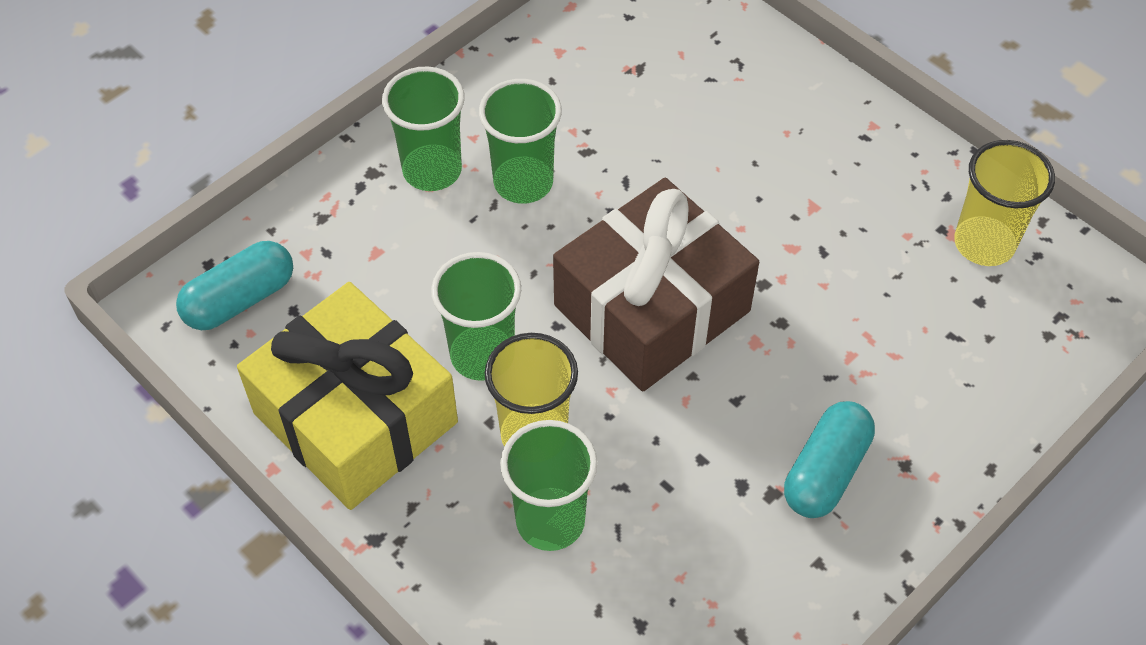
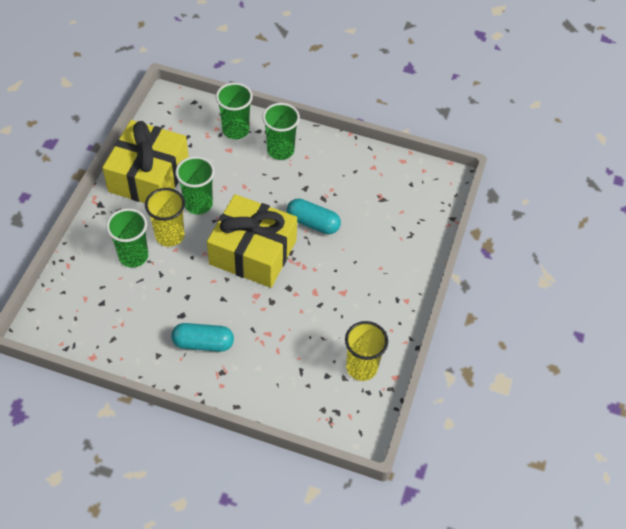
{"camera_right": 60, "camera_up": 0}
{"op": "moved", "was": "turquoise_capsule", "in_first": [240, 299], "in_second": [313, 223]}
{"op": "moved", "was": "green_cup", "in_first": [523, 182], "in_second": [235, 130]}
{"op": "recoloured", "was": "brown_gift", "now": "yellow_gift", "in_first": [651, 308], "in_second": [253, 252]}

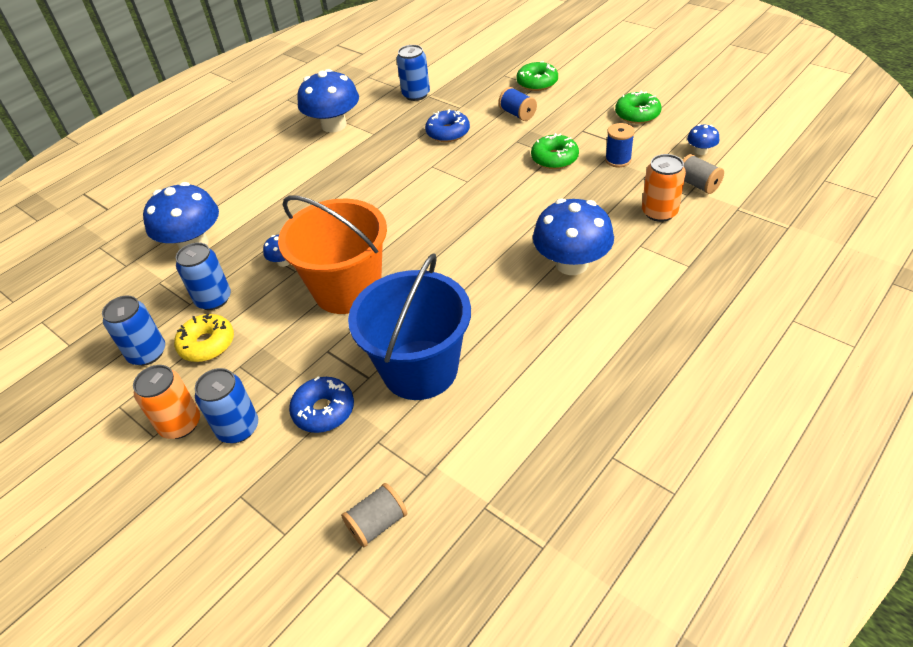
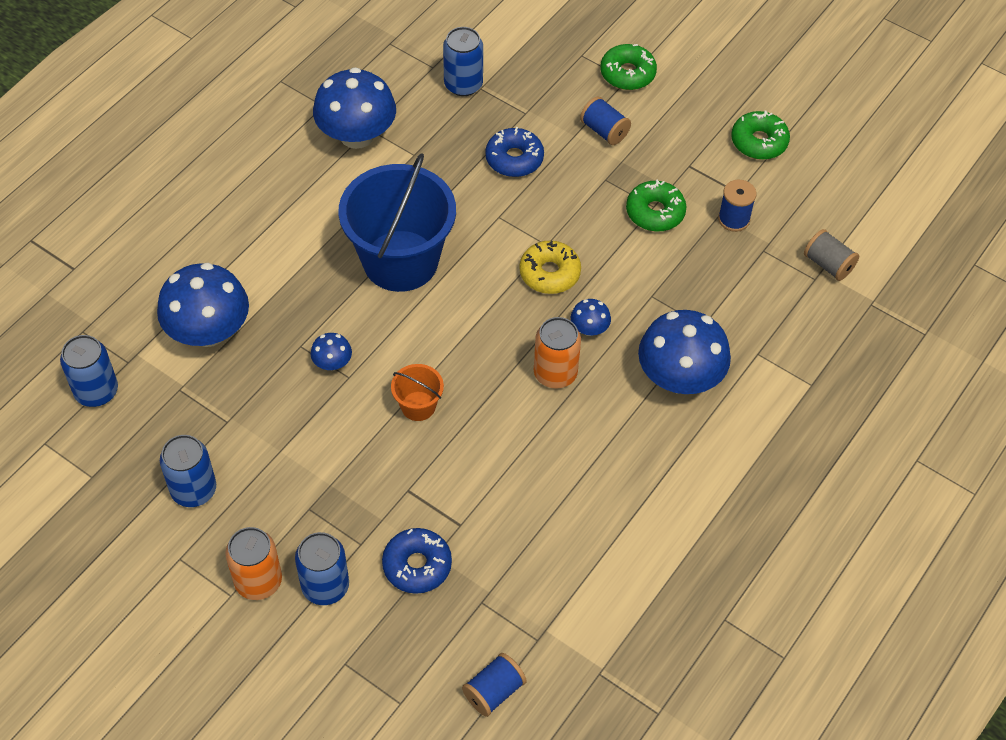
{"camera_right": -10, "camera_up": 10}
{"op": "moved", "was": "yellow_donut", "in_first": [207, 344], "in_second": [549, 273]}
{"op": "moved", "was": "blue_can", "in_first": [213, 299], "in_second": [96, 391]}
{"op": "resized", "was": "orange_bucket", "in_first": [347, 289], "in_second": [418, 406], "ratio": 0.43}
{"op": "recoloured", "was": "grey_spool", "now": "blue_spool", "in_first": [377, 523], "in_second": [494, 691]}
{"op": "moved", "was": "blue_bucket", "in_first": [420, 369], "in_second": [400, 261]}
{"op": "moved", "was": "orange_can", "in_first": [659, 212], "in_second": [555, 373]}
{"op": "moved", "was": "blue_mushroom", "in_first": [700, 151], "in_second": [589, 329]}

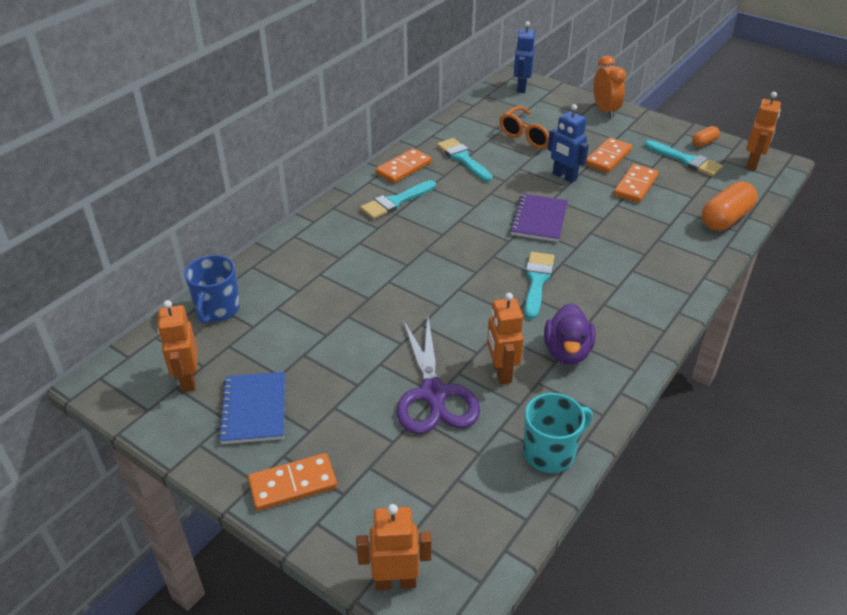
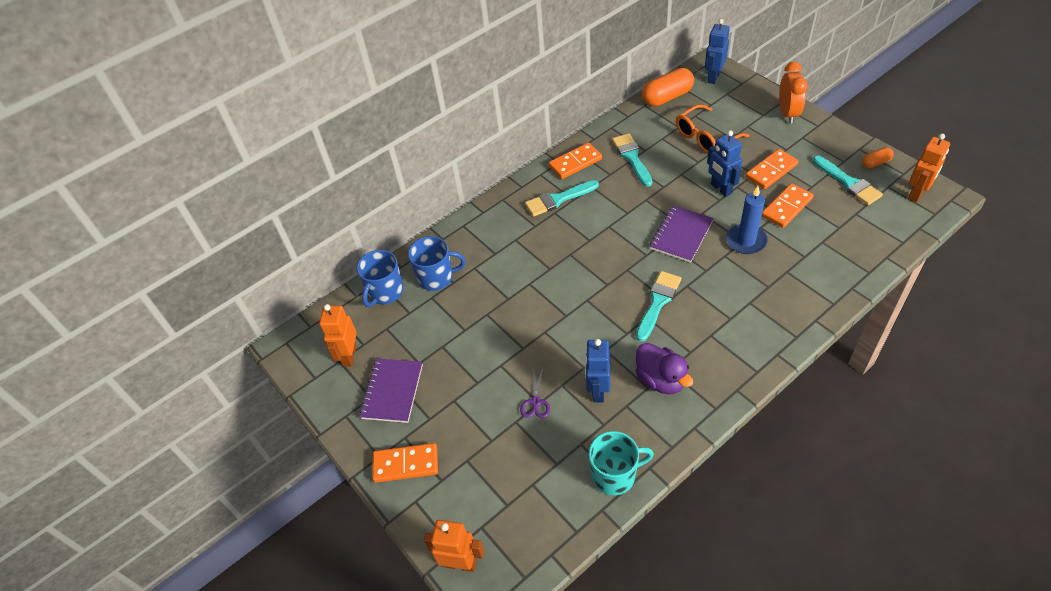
{"camera_right": 20, "camera_up": 10}
{"op": "recoloured", "was": "blue_notebook", "now": "purple_notebook", "in_first": [254, 409], "in_second": [392, 391]}
{"op": "resized", "was": "purple_scissors", "in_first": [433, 394], "in_second": [535, 402], "ratio": 0.44}
{"op": "recoloured", "was": "orange_robot", "now": "blue_robot", "in_first": [501, 372], "in_second": [598, 390]}
{"op": "turned", "was": "purple_duck", "in_first": [567, 352], "in_second": [661, 380], "clockwise": -60}
{"op": "moved", "was": "orange_capsule", "in_first": [725, 219], "in_second": [667, 97]}
{"op": "added", "now": "blue_mug", "in_second": [436, 277]}
{"op": "added", "now": "blue_candle", "in_second": [746, 241]}

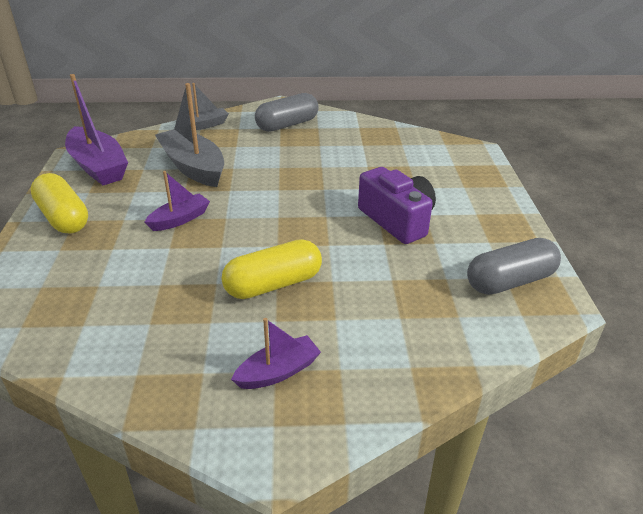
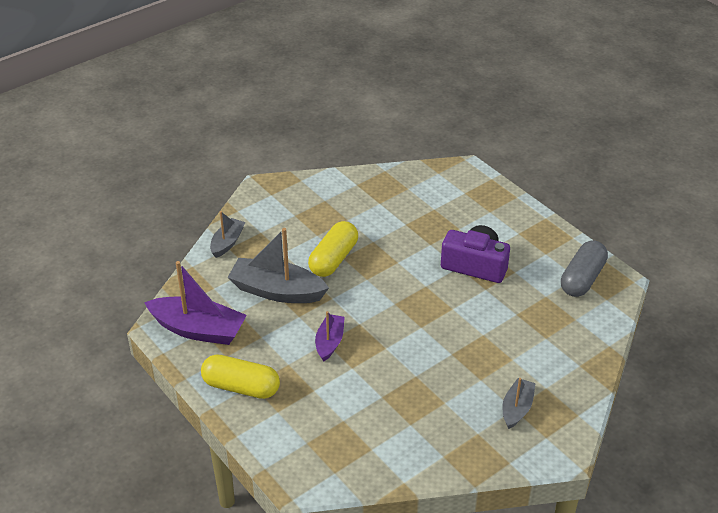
{"camera_right": -35, "camera_up": 5}
{"op": "moved", "was": "yellow_capsule", "in_first": [273, 284], "in_second": [333, 259]}
{"op": "recoloured", "was": "purple_boat", "now": "grey_boat", "in_first": [278, 372], "in_second": [517, 408]}
{"op": "removed", "was": "grey_capsule", "in_first": [287, 125]}

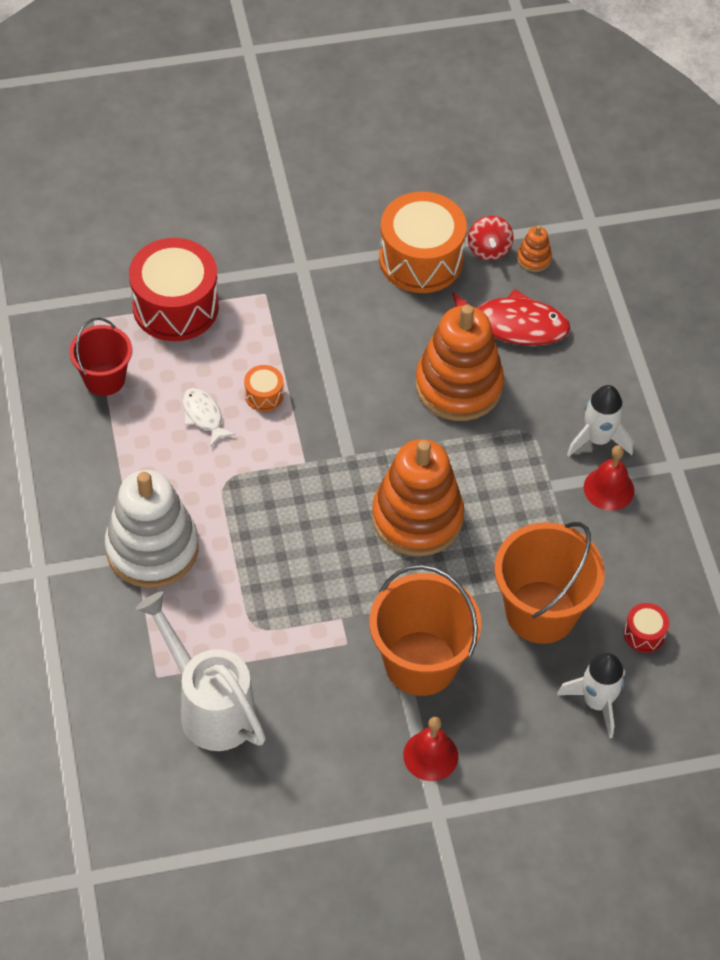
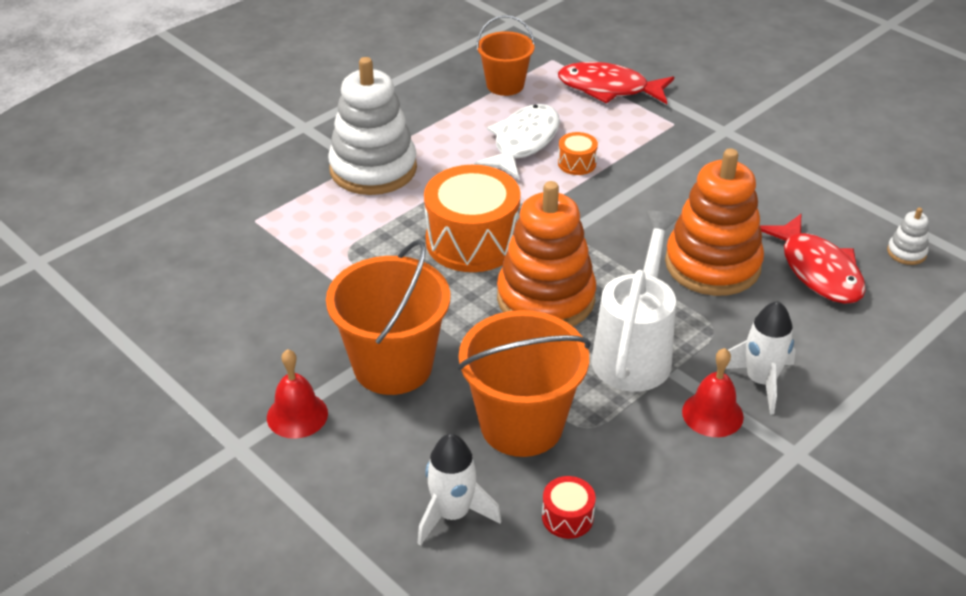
{"camera_right": 60, "camera_up": -15}
{"op": "recoloured", "was": "red_bucket", "now": "orange_bucket", "in_first": [104, 379], "in_second": [505, 85]}
{"op": "replaced", "was": "red_drum", "now": "red_fish", "in_first": [175, 306], "in_second": [609, 89]}
{"op": "moved", "was": "white_watering_can", "in_first": [209, 706], "in_second": [634, 351]}
{"op": "resized", "was": "white_fish", "in_first": [203, 416], "in_second": [523, 142], "ratio": 1.78}
{"op": "moved", "was": "orange_drum", "in_first": [421, 259], "in_second": [472, 241]}
{"op": "removed", "was": "red_spinning_top", "in_first": [489, 249]}
{"op": "recoloured", "was": "orange_stacking_toy", "now": "white_stacking_toy", "in_first": [534, 258], "in_second": [906, 252]}

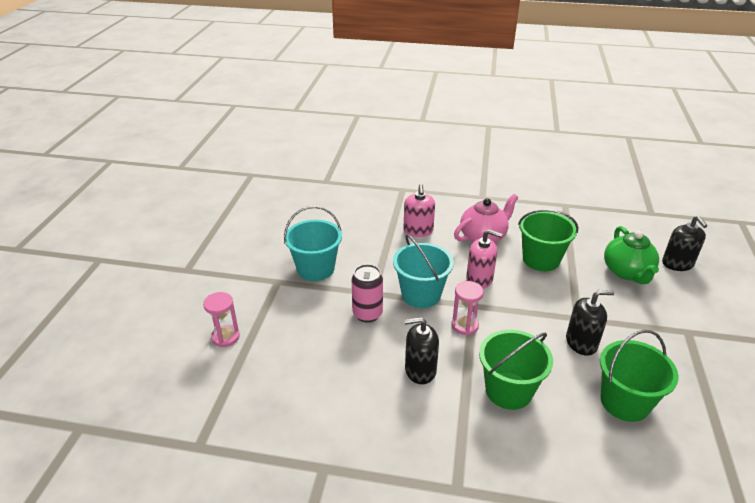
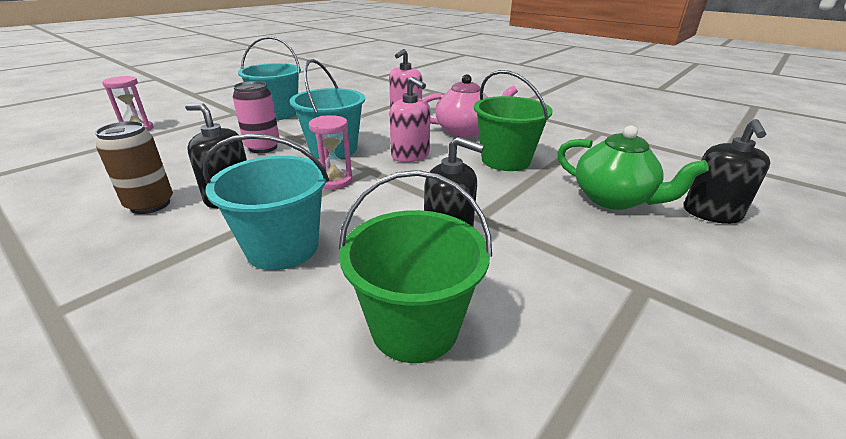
{"camera_right": 30, "camera_up": -5}
{"op": "recoloured", "was": "green_bucket", "now": "turquoise_bucket", "in_first": [508, 390], "in_second": [283, 248]}
{"op": "turned", "was": "green_teapot", "in_first": [627, 272], "in_second": [613, 199], "clockwise": -75}
{"op": "added", "now": "brown_can", "in_second": [150, 204]}

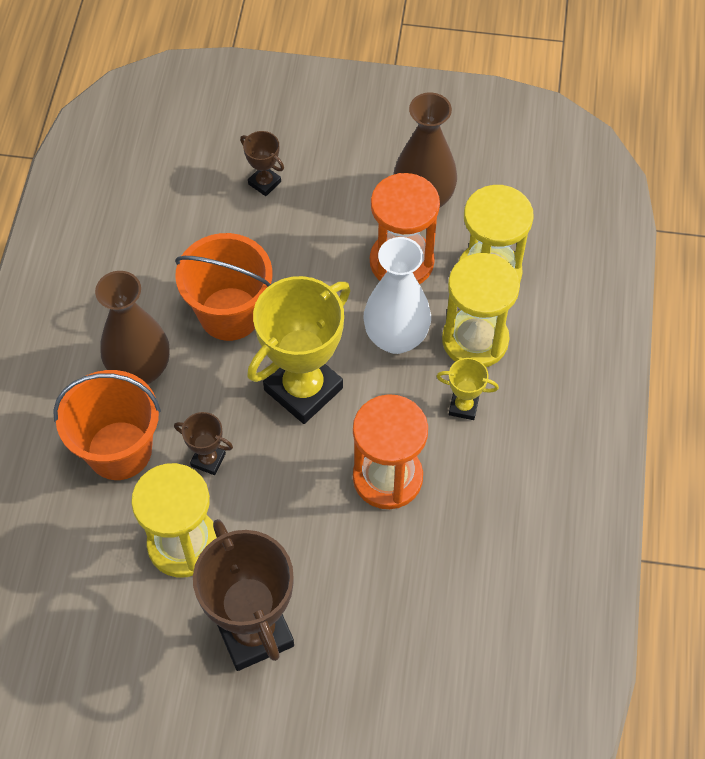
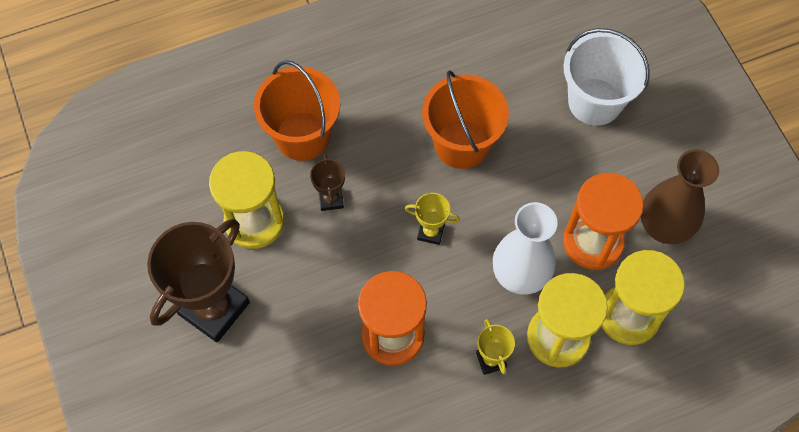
{"camera_right": 60, "camera_up": 5}
{"op": "removed", "was": "brown_vase", "in_first": [140, 369]}
{"op": "replaced", "was": "brown_trophy", "now": "white_bucket", "in_first": [264, 183], "in_second": [594, 101]}
{"op": "resized", "was": "yellow_trophy", "in_first": [303, 389], "in_second": [430, 232], "ratio": 0.46}

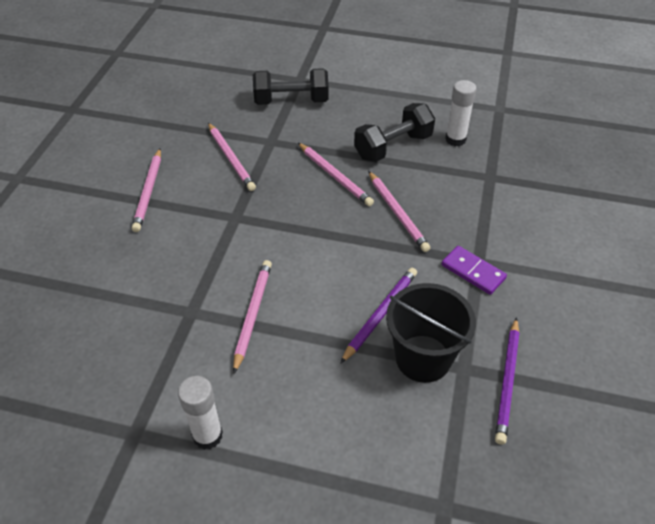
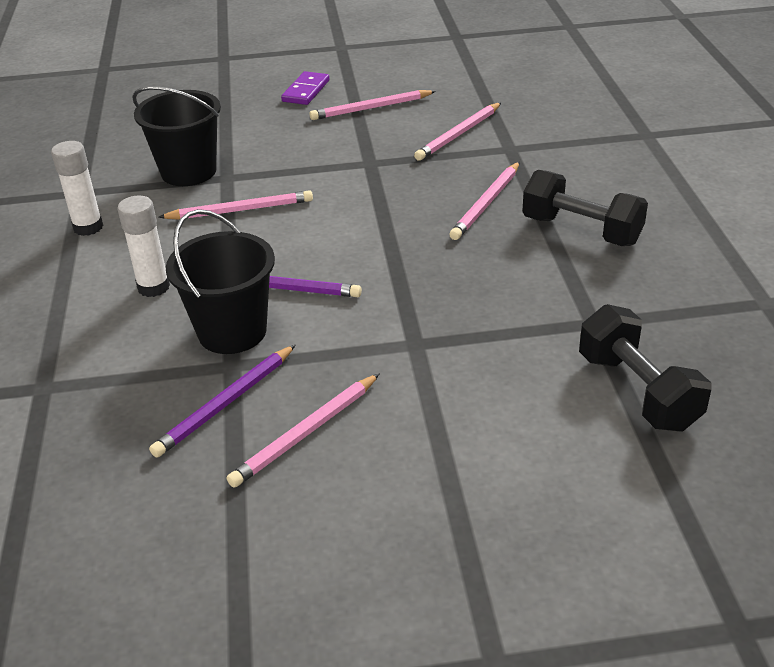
{"camera_right": 70, "camera_up": -10}
{"op": "moved", "was": "black_dumbbell", "in_first": [291, 101], "in_second": [637, 391]}
{"op": "moved", "was": "pink_pencil", "in_first": [397, 213], "in_second": [306, 433]}
{"op": "moved", "was": "purple_domino", "in_first": [473, 272], "in_second": [306, 91]}
{"op": "moved", "was": "white_glue_stick", "in_first": [455, 139], "in_second": [153, 287]}
{"op": "turned", "was": "purple_pencil", "in_first": [507, 381], "in_second": [226, 403], "clockwise": -45}
{"op": "added", "now": "black_bucket", "in_second": [188, 172]}

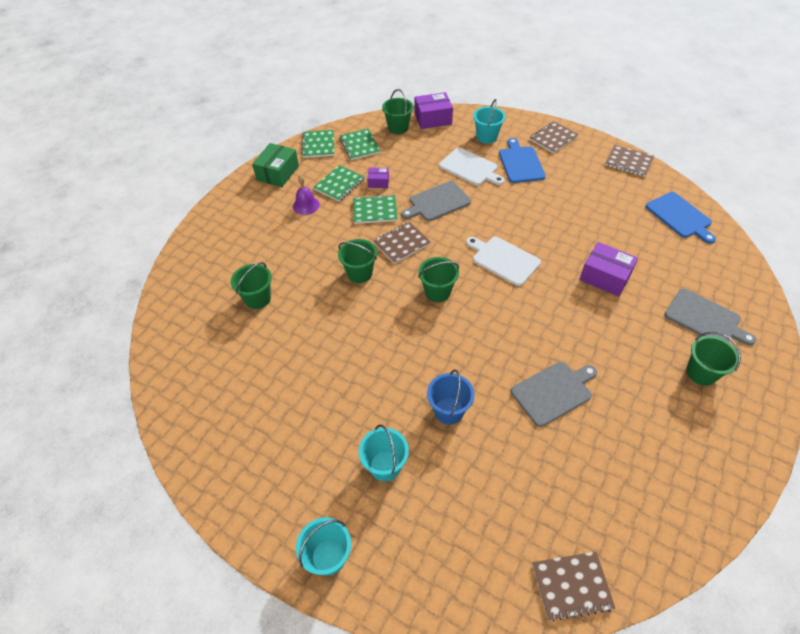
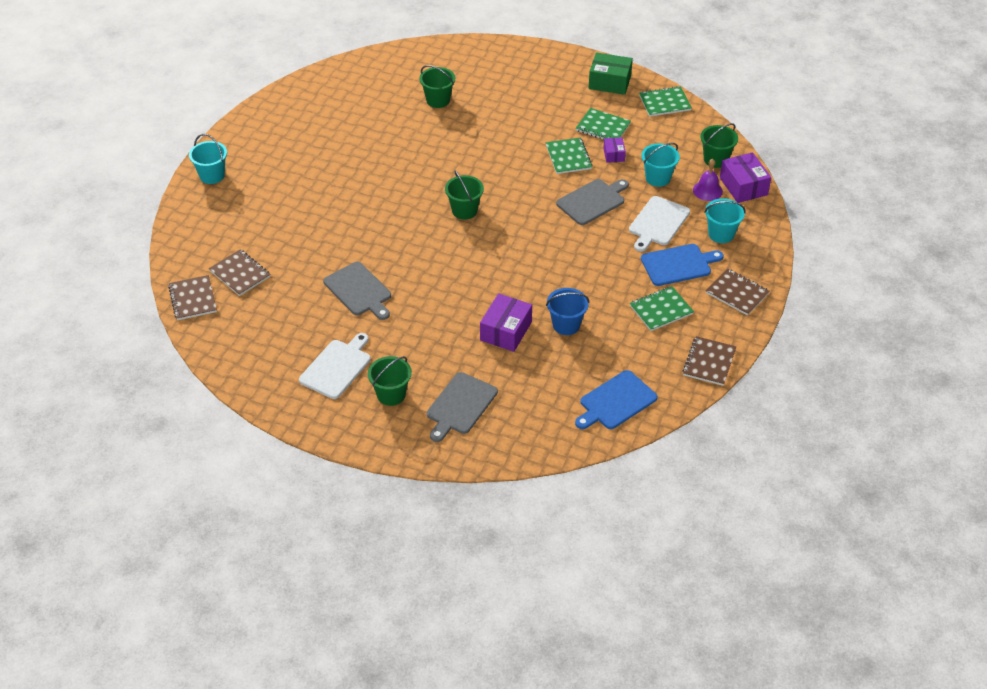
{"camera_right": 80, "camera_up": -5}
{"op": "moved", "was": "purple_bell", "in_first": [306, 205], "in_second": [707, 190]}
{"op": "removed", "was": "green_bucket", "in_first": [360, 273]}
{"op": "moved", "was": "green_notebook", "in_first": [359, 145], "in_second": [661, 310]}
{"op": "moved", "was": "turquoise_bucket", "in_first": [385, 466], "in_second": [658, 178]}
{"op": "moved", "was": "brown_notebook", "in_first": [402, 244], "in_second": [240, 274]}
{"op": "turned", "was": "grey_cutting_board", "in_first": [437, 202], "in_second": [592, 201], "clockwise": 90}
{"op": "moved", "was": "blue_bucket", "in_first": [449, 410], "in_second": [566, 325]}
{"op": "moved", "was": "white_cutting_board", "in_first": [503, 260], "in_second": [337, 367]}

